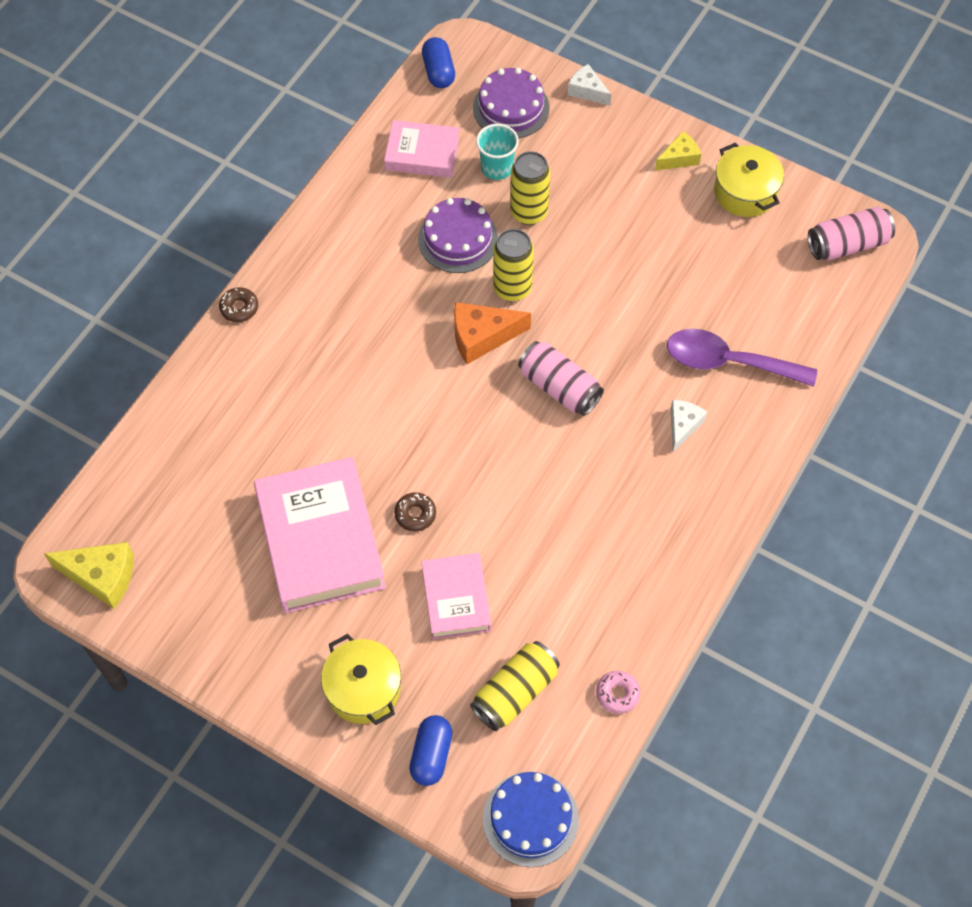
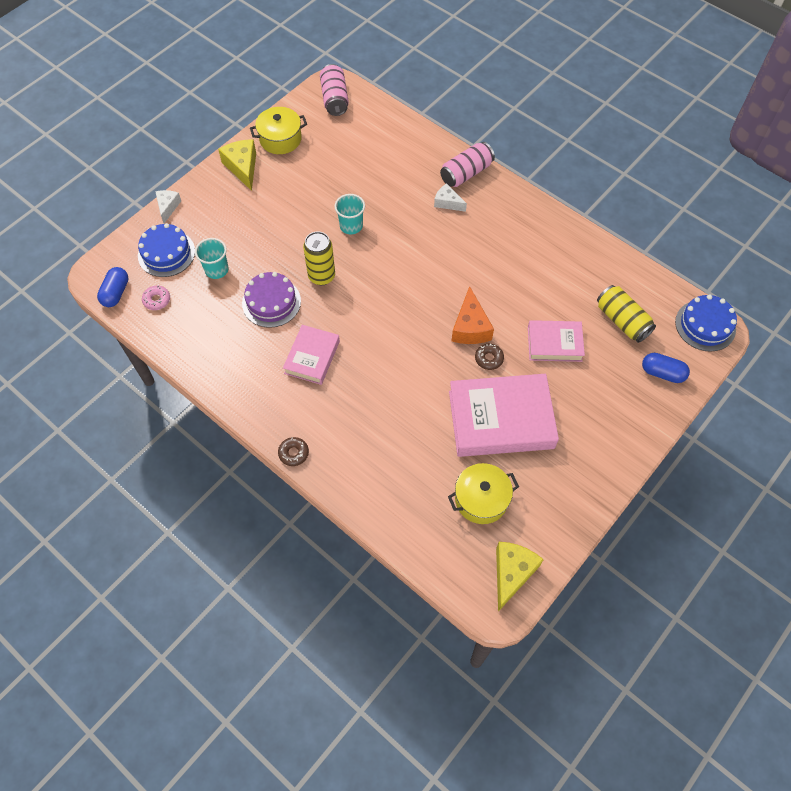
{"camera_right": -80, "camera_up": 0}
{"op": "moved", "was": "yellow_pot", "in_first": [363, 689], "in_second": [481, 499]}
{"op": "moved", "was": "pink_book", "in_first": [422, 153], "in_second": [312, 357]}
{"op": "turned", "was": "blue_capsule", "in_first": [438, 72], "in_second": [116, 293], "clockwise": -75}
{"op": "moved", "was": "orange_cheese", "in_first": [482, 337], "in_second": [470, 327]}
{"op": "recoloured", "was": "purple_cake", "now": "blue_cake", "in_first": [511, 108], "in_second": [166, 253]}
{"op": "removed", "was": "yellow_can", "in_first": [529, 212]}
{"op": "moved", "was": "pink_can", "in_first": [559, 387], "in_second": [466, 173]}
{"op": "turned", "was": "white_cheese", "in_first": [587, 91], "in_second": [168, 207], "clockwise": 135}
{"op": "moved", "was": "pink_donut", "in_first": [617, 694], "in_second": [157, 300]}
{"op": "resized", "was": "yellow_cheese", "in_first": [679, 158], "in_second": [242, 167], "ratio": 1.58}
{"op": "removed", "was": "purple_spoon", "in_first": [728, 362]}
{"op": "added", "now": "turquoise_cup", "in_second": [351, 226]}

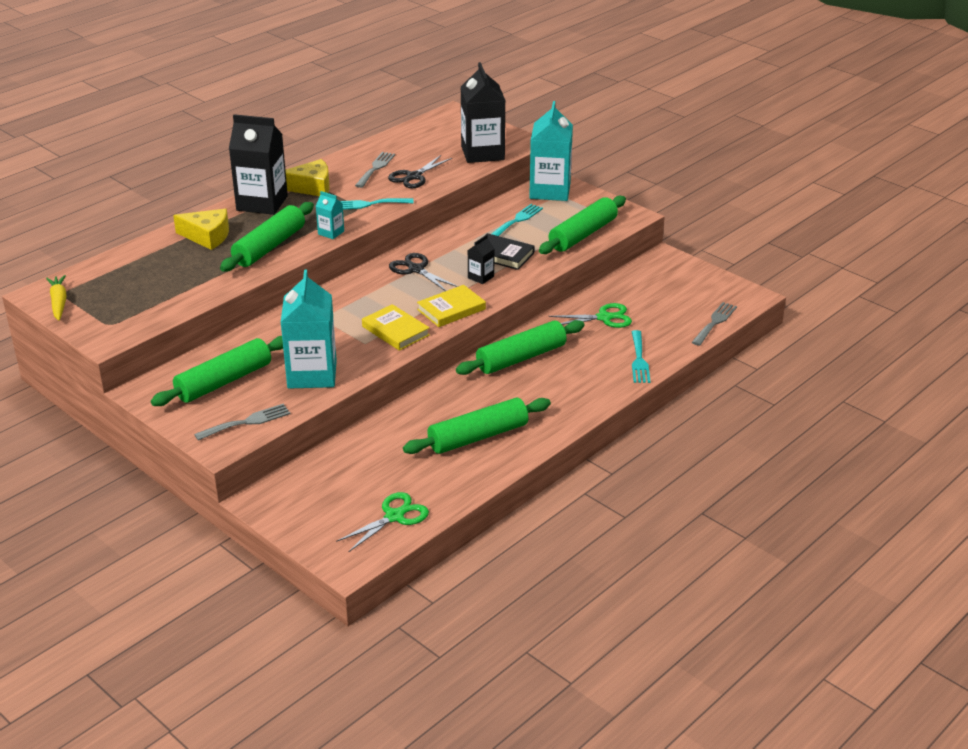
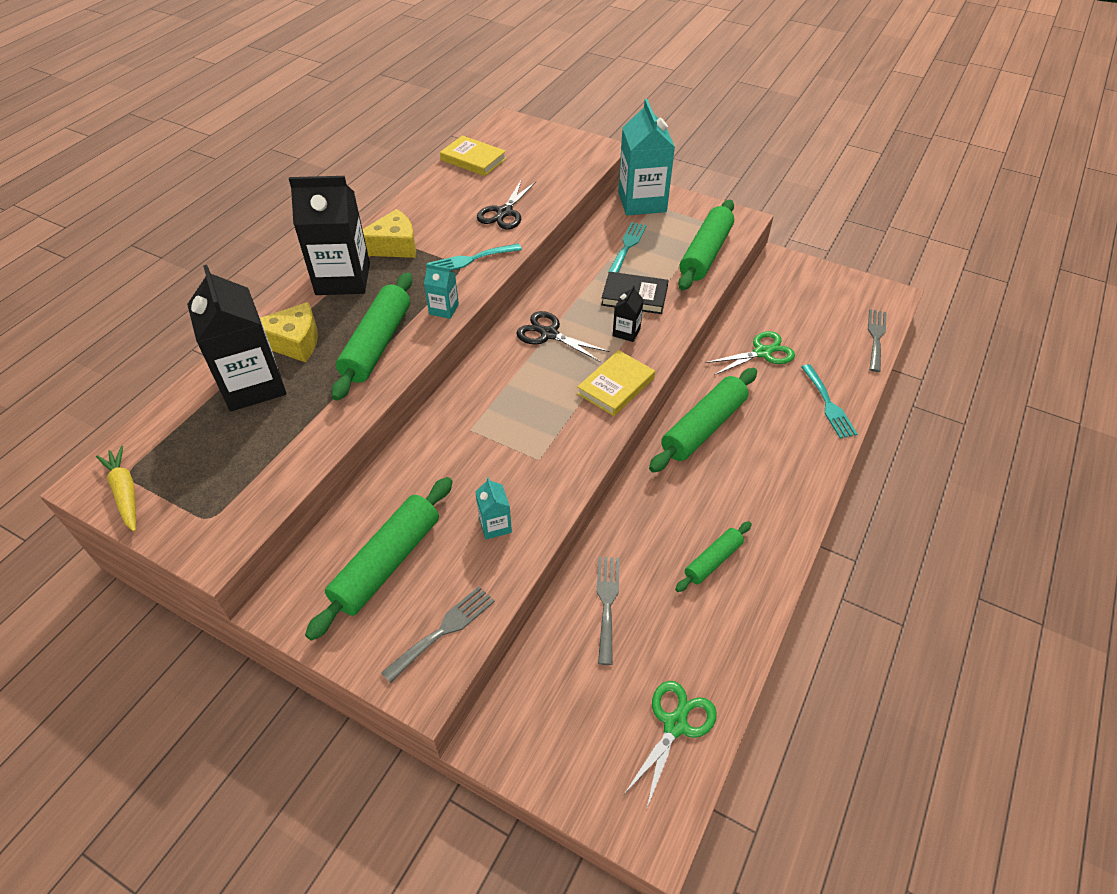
{"camera_right": -15, "camera_up": 15}
{"op": "resized", "was": "turquoise_carton", "in_first": [312, 374], "in_second": [495, 525], "ratio": 0.46}
{"op": "moved", "was": "grey_fork", "in_first": [376, 168], "in_second": [607, 603]}
{"op": "moved", "was": "yellow_book", "in_first": [395, 331], "in_second": [473, 159]}
{"op": "resized", "was": "green_rolling_pin", "in_first": [478, 437], "in_second": [713, 561], "ratio": 0.57}
{"op": "moved", "was": "black_carton", "in_first": [482, 153], "in_second": [253, 385]}

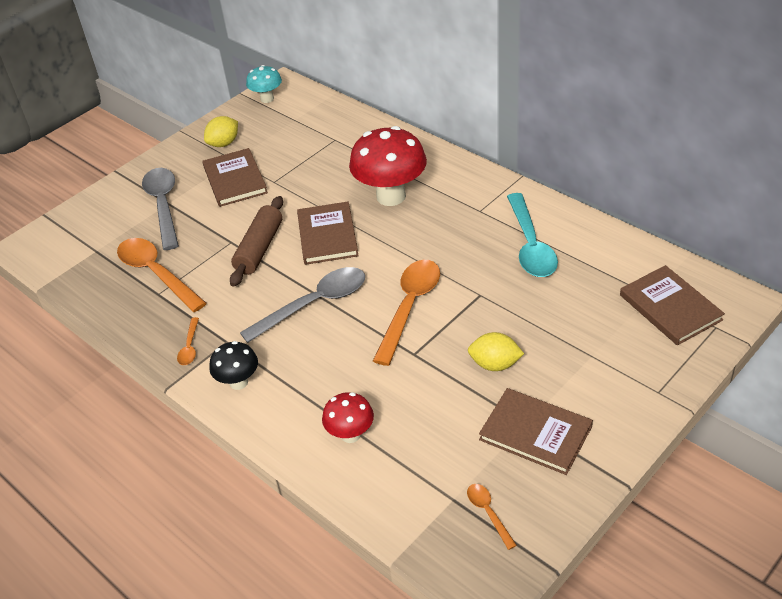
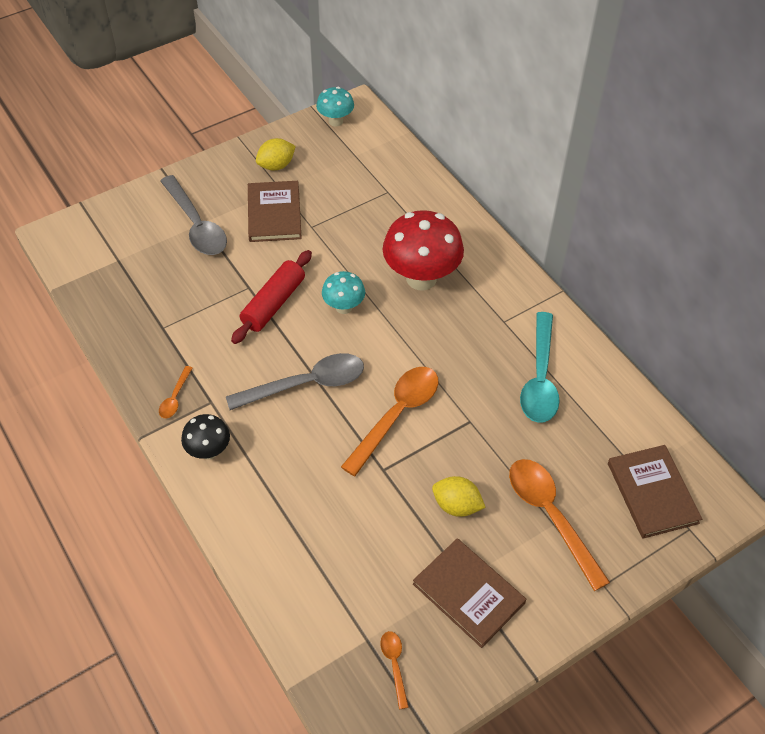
{"camera_right": 10, "camera_up": 10}
{"op": "moved", "was": "orange_spoon", "in_first": [156, 273], "in_second": [550, 516]}
{"op": "turned", "was": "grey_spoon", "in_first": [163, 206], "in_second": [196, 225], "clockwise": 150}
{"op": "recoloured", "was": "brown_rolling_pin", "now": "red_rolling_pin", "in_first": [259, 248], "in_second": [273, 303]}
{"op": "replaced", "was": "brown_book", "now": "turquoise_mushroom", "in_first": [327, 235], "in_second": [344, 307]}
{"op": "removed", "was": "red_mushroom", "in_first": [350, 435]}

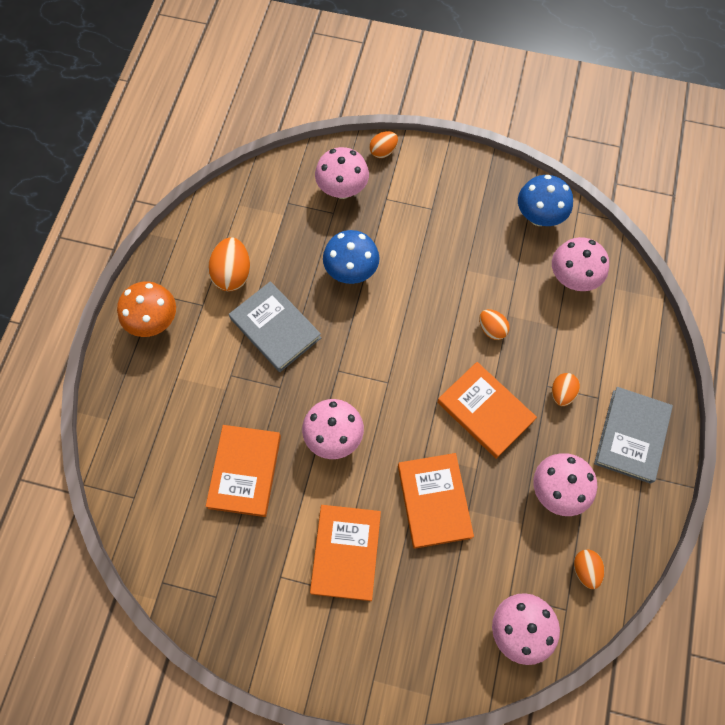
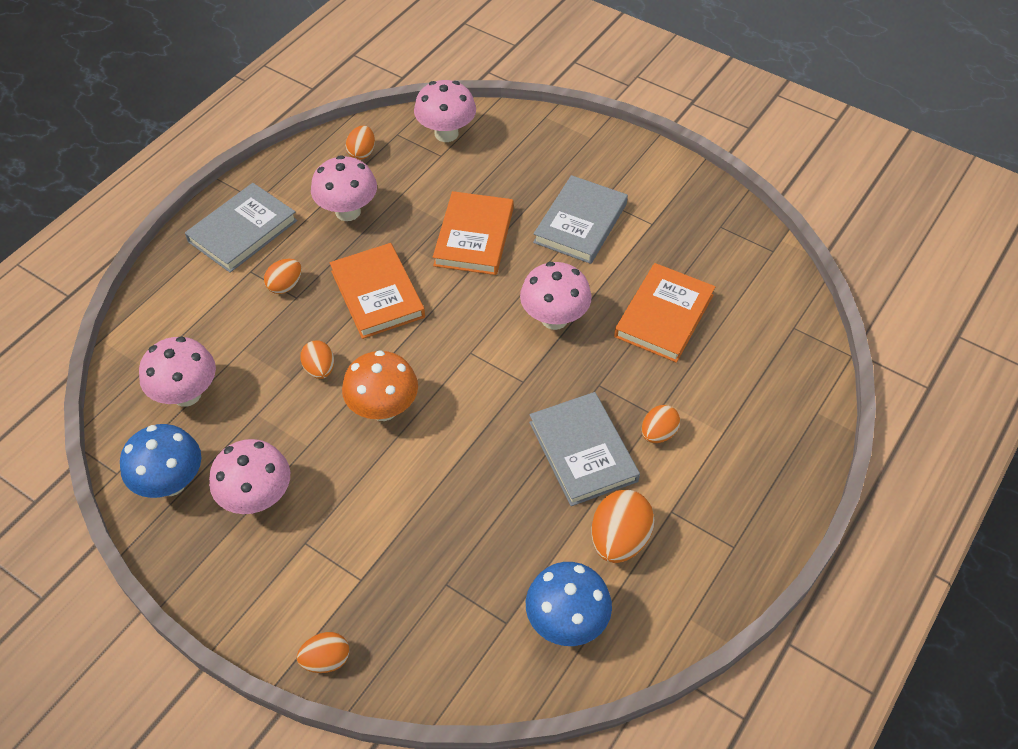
{"camera_right": -160, "camera_up": -15}
{"op": "moved", "was": "orange_mushroom", "in_first": [154, 321], "in_second": [383, 409]}
{"op": "recoloured", "was": "orange_book", "now": "grey_book", "in_first": [346, 553], "in_second": [580, 223]}
{"op": "moved", "was": "pink_mushroom", "in_first": [342, 190], "in_second": [257, 498]}
{"op": "moved", "was": "blue_mushroom", "in_first": [351, 271], "in_second": [566, 622]}
{"op": "added", "now": "orange_egg", "in_second": [658, 433]}

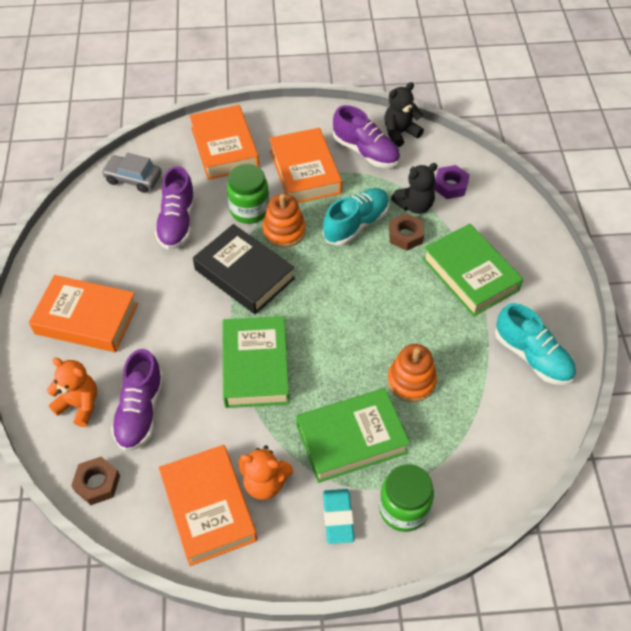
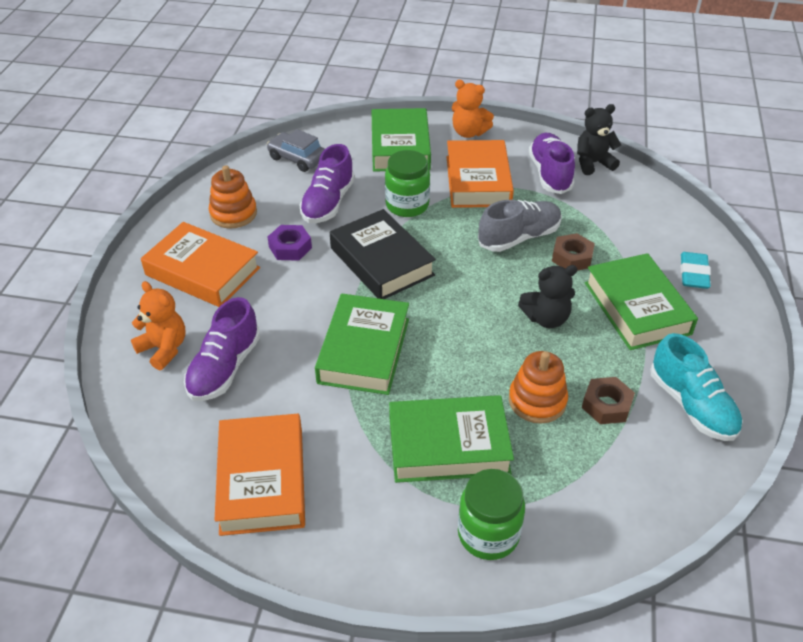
{"camera_right": 15, "camera_up": -10}
{"op": "moved", "was": "brown_nut", "in_first": [97, 483], "in_second": [606, 405]}
{"op": "recoloured", "was": "orange_book", "now": "green_book", "in_first": [225, 148], "in_second": [400, 147]}
{"op": "moved", "was": "orange_teddy_bear", "in_first": [265, 483], "in_second": [469, 132]}
{"op": "moved", "was": "orange_stacking_toy", "in_first": [284, 231], "in_second": [233, 214]}
{"op": "recoloured", "was": "turquoise_shoe", "now": "grey_shoe", "in_first": [356, 224], "in_second": [519, 237]}
{"op": "moved", "was": "turquoise_eraser", "in_first": [338, 517], "in_second": [694, 274]}
{"op": "turned", "was": "purple_shoe", "in_first": [366, 152], "in_second": [550, 174], "clockwise": -150}
{"op": "moved", "was": "black_teddy_bear", "in_first": [414, 205], "in_second": [546, 318]}
{"op": "moved", "was": "purple_nut", "in_first": [450, 186], "in_second": [290, 247]}

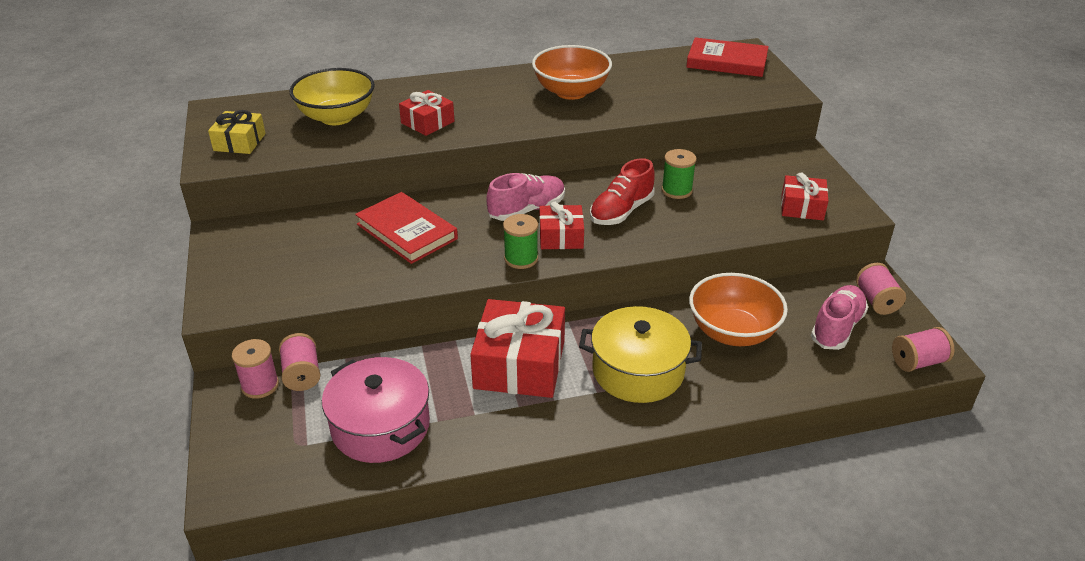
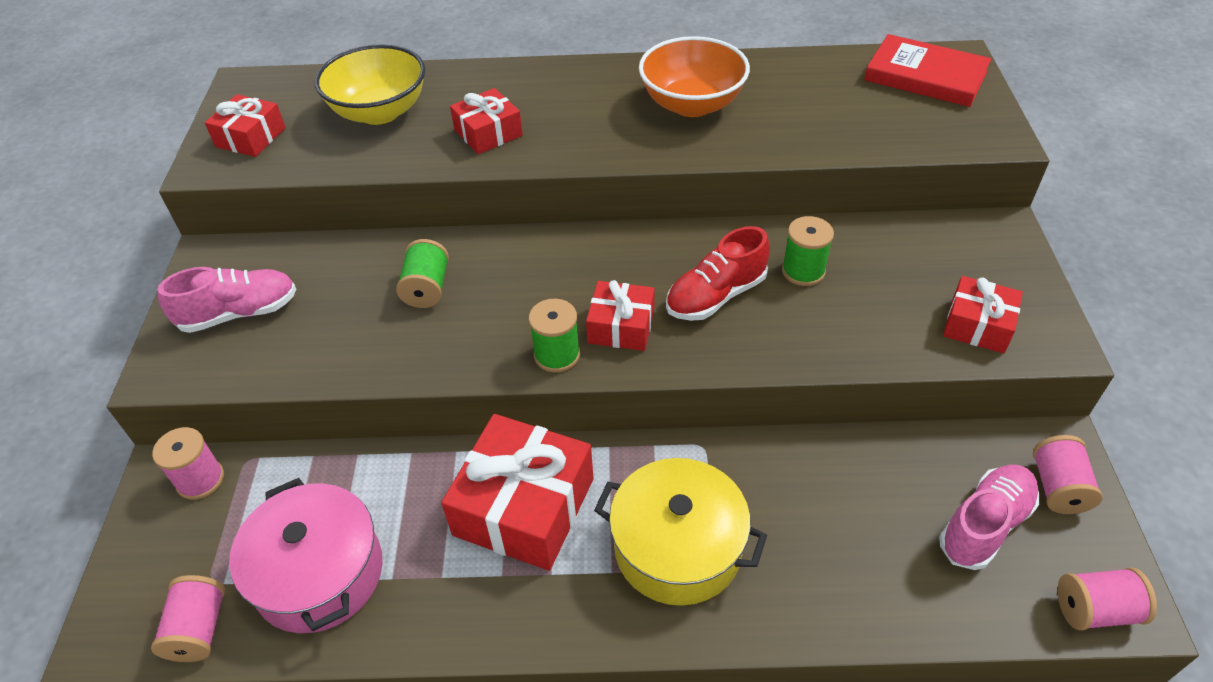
{"camera_right": 15, "camera_up": 10}
{"op": "recoloured", "was": "yellow_gift", "now": "red_gift", "in_first": [239, 142], "in_second": [251, 137]}
{"op": "moved", "was": "pink_spool", "in_first": [302, 374], "in_second": [199, 629]}
{"op": "replaced", "was": "red_book", "now": "green_spool", "in_first": [407, 231], "in_second": [427, 288]}
{"op": "moved", "was": "pink_shoe", "in_first": [527, 210], "in_second": [239, 313]}
{"op": "removed", "was": "orange_bowl", "in_first": [732, 332]}

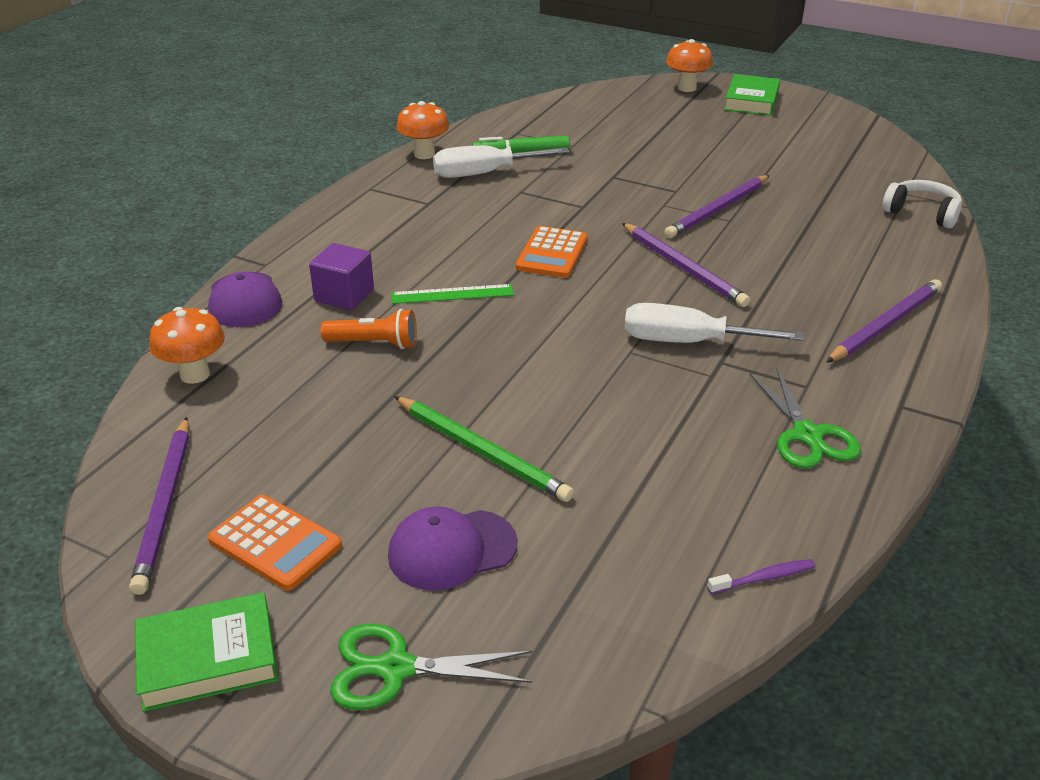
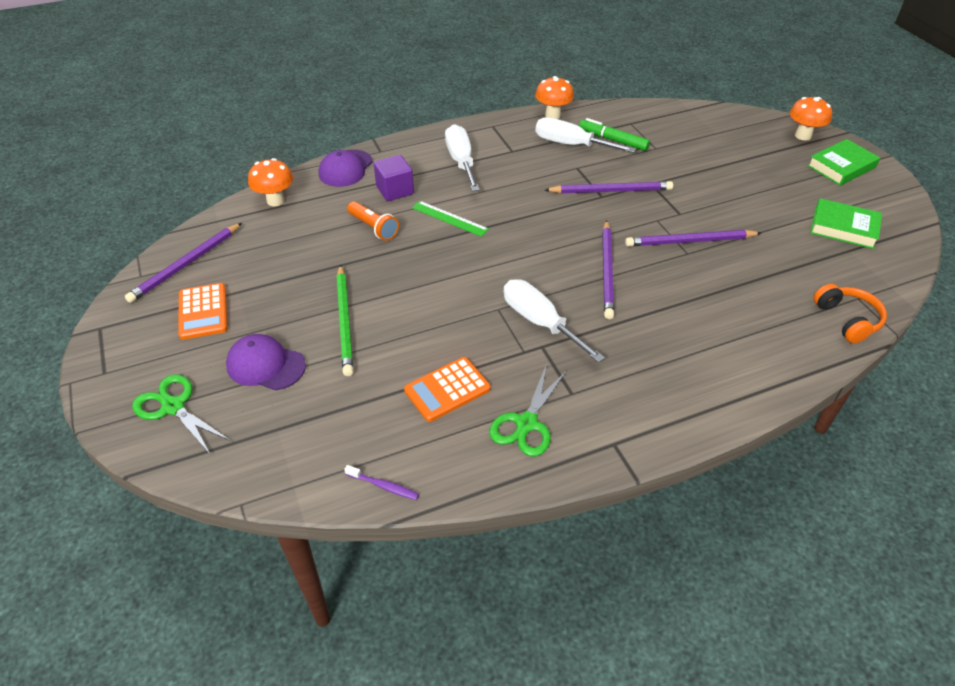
{"camera_right": 40, "camera_up": 10}
{"op": "moved", "was": "green_book", "in_first": [208, 658], "in_second": [843, 228]}
{"op": "moved", "was": "orange_calculator", "in_first": [552, 253], "in_second": [447, 390]}
{"op": "moved", "was": "purple_pencil", "in_first": [885, 324], "in_second": [611, 191]}
{"op": "recoloured", "was": "white_headphones", "now": "orange_headphones", "in_first": [922, 213], "in_second": [847, 320]}
{"op": "added", "now": "white_screwdriver", "in_second": [461, 161]}

